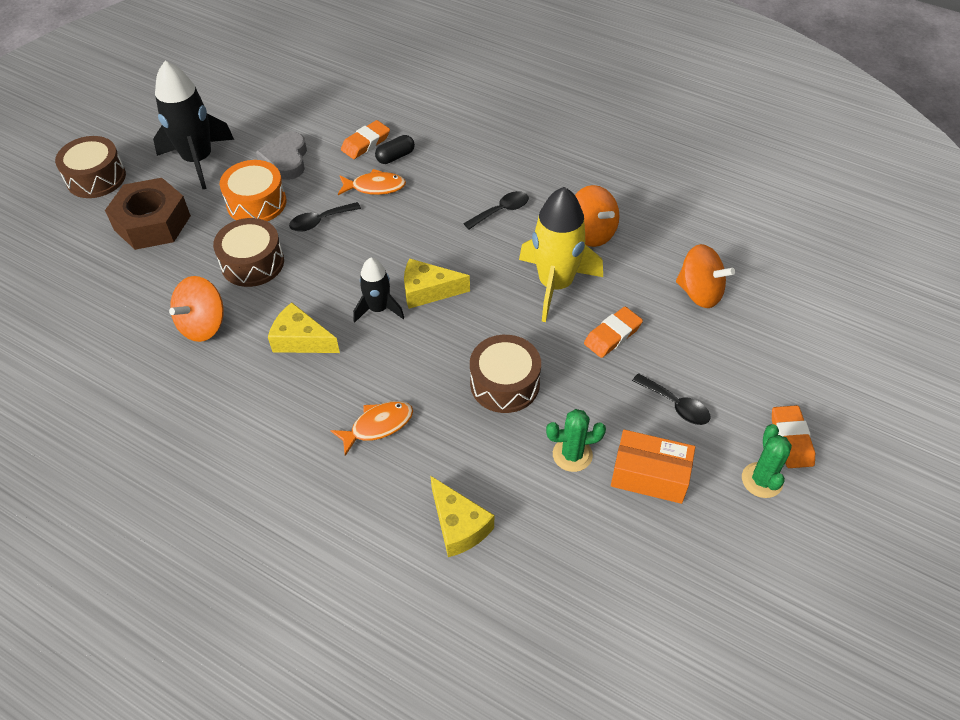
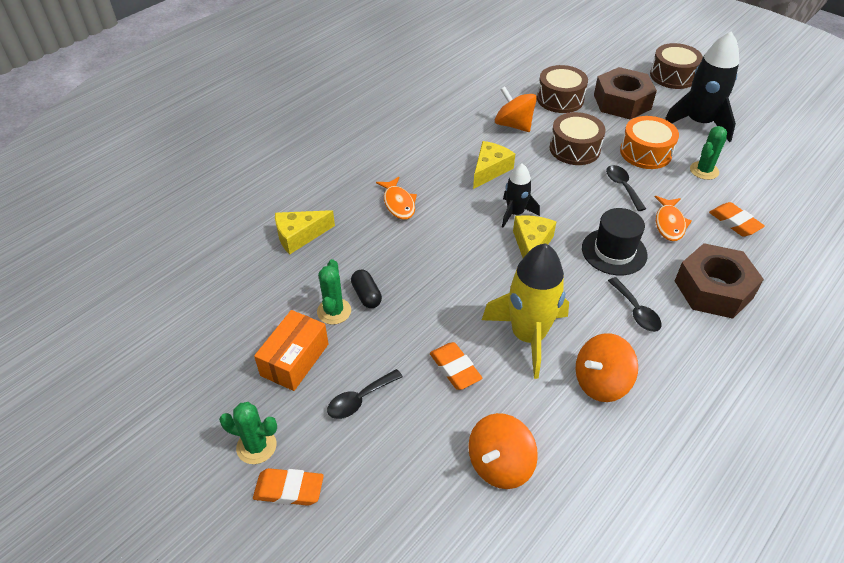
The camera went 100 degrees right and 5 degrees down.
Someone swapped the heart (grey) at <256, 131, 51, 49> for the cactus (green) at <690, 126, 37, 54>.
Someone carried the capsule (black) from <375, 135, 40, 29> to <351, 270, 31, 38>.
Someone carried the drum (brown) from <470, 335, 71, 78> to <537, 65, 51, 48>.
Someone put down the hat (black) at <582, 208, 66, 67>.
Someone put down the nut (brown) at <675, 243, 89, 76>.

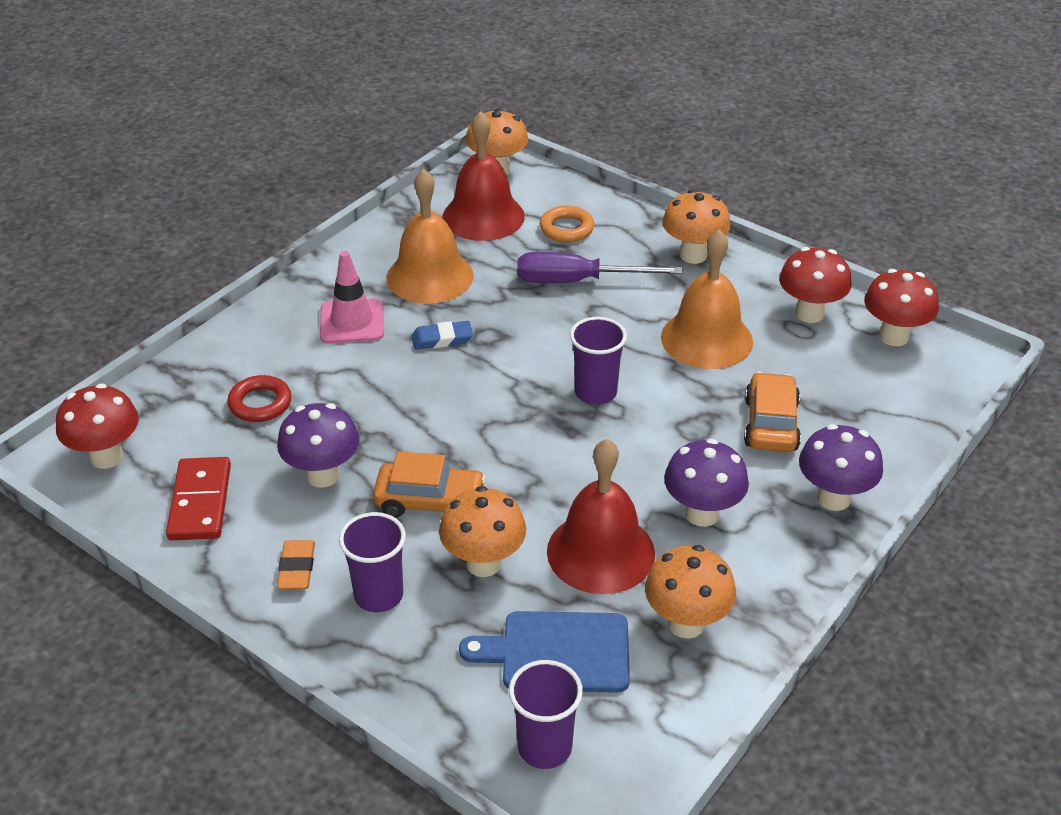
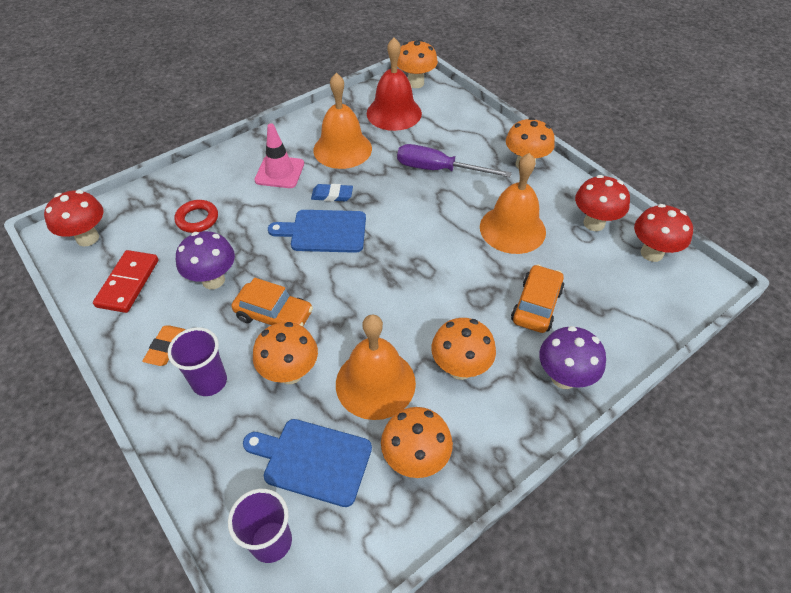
The camera went 15 degrees right and 10 degrees up.
Someone took away the ring (orange) at <540, 205, 54, 37>.
Someone repainted the bell (red) at <547, 439, 108, 155>, which became the bell (orange) at <336, 314, 80, 106>.
Someone took away the cup (purple) at <570, 317, 57, 88>.
Someone repainted the mushroom (purple) at <664, 439, 85, 88>, which became the mushroom (orange) at <431, 318, 65, 62>.
Someone put down the cutting board (blue) at <268, 210, 98, 43>.

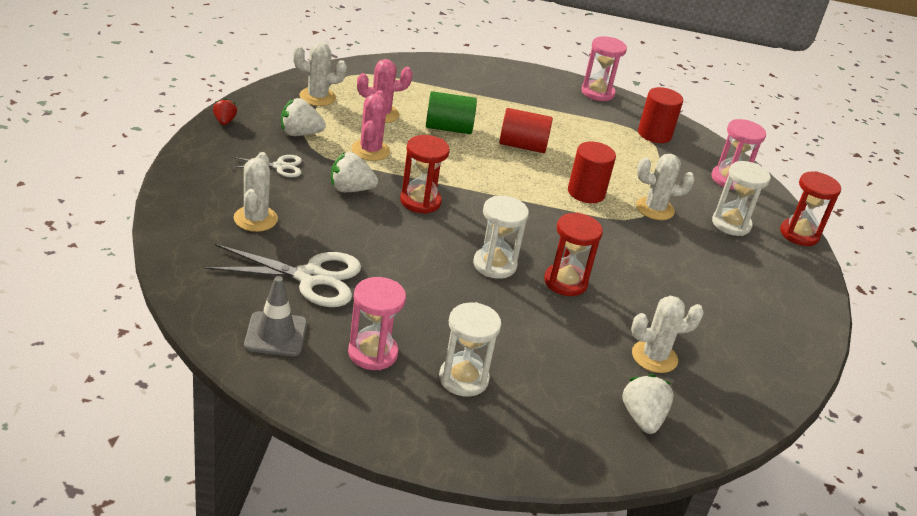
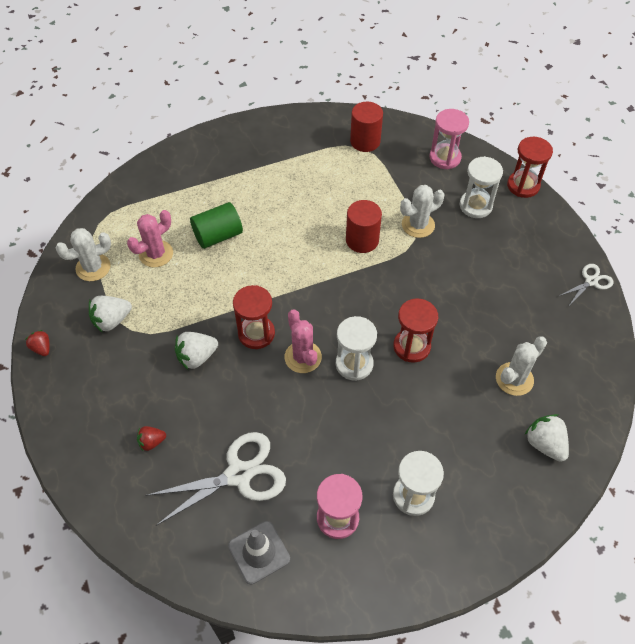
The camera went 25 degrees left and 20 degrees up.
Someone carried the scissors (white) from <231, 155, 71, 22> to <559, 264, 55, 43>.
Someone swapped the cactus (white) at <234, 152, 44, 80> for the strawberry (red) at <137, 426, 29, 25>.
Someone carried the cactus (pink) from <351, 90, 39, 71> to <285, 309, 37, 64>.
Someone took away the cylinder (red) at <499, 108, 54, 45>.
Someone took away the hourglass (pink) at <581, 36, 46, 65>.

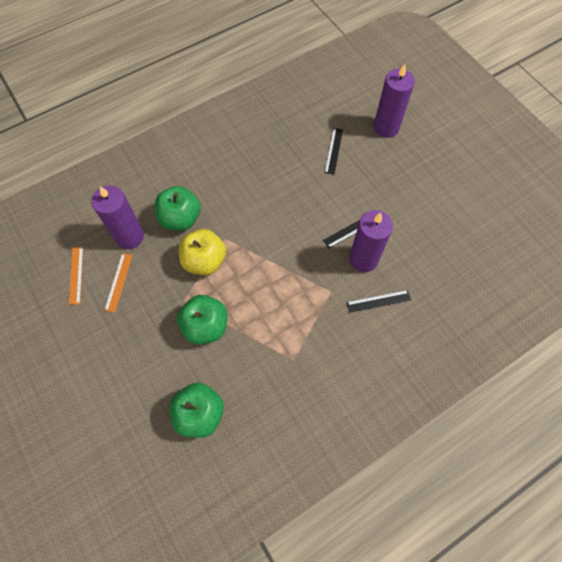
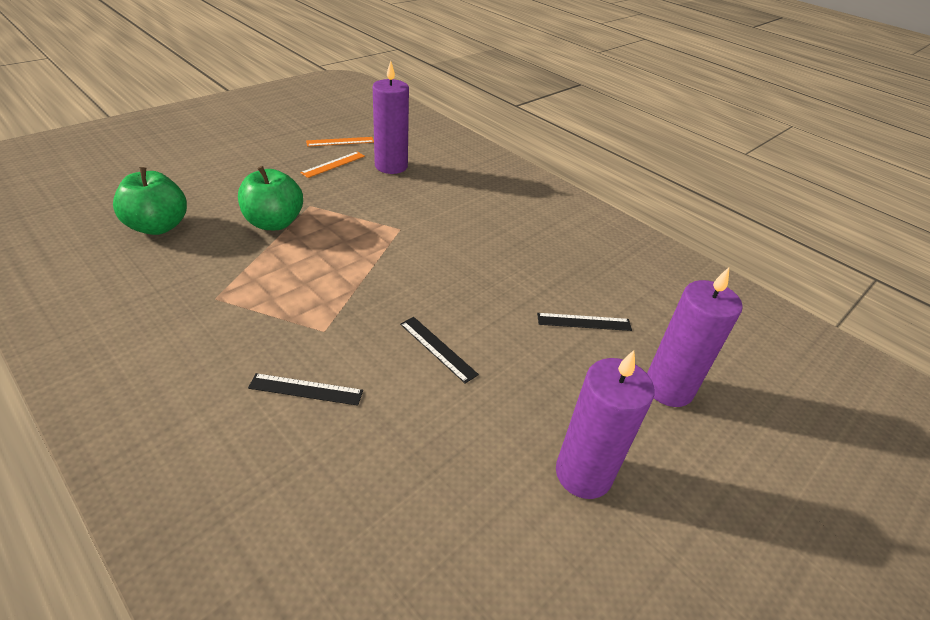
The camera went 75 degrees right and 25 degrees down.
Someone rotated the ruler (orange) at <104, 253, 29, 59> by 45 degrees counterclockwise.
Someone took away the apple (green) at <154, 186, 47, 45>.
Someone took away the apple (yellow) at <179, 229, 47, 46>.
Someone rotated the ruler (black) at <347, 290, 64, 23> by 60 degrees counterclockwise.
Someone carried the candle (purple) from <349, 210, 44, 62> to <556, 350, 98, 149>.

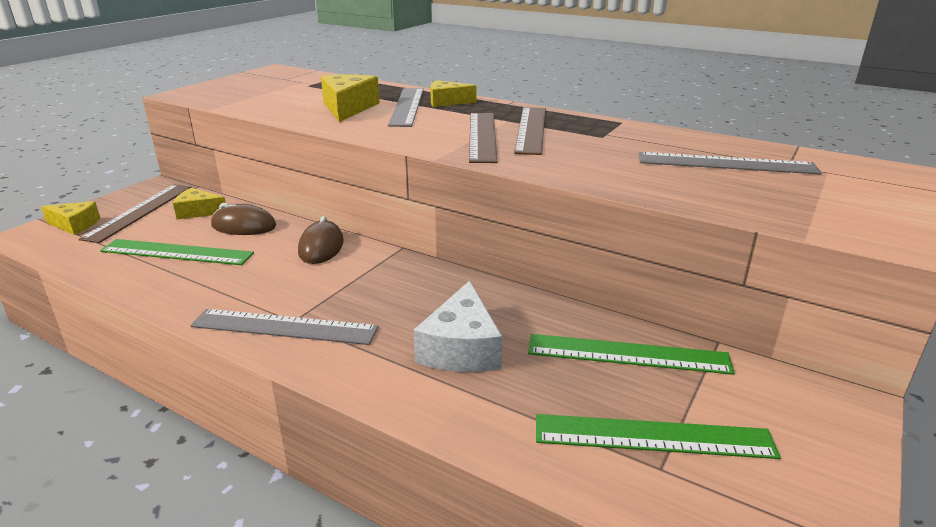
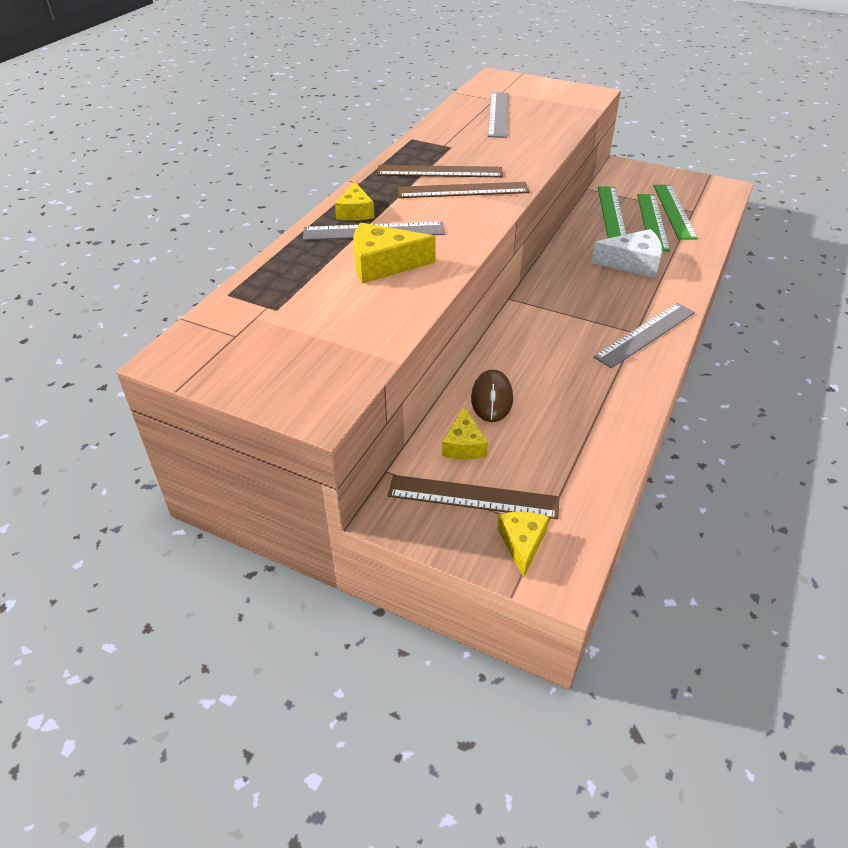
The camera went 95 degrees left and 15 degrees up.
Someone carried the ruler (green) from <100, 239, 154, 26> to <637, 194, 33, 58>.
Someone rotated the ruler (grey) at <190, 309, 189, 36> by 45 degrees clockwise.
Someone took away the mouse (brown) at <298, 216, 46, 48>.

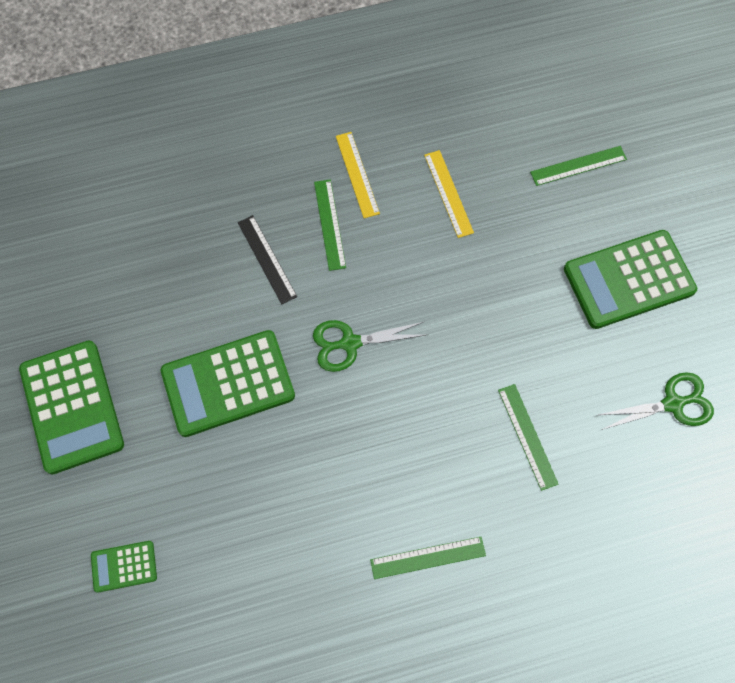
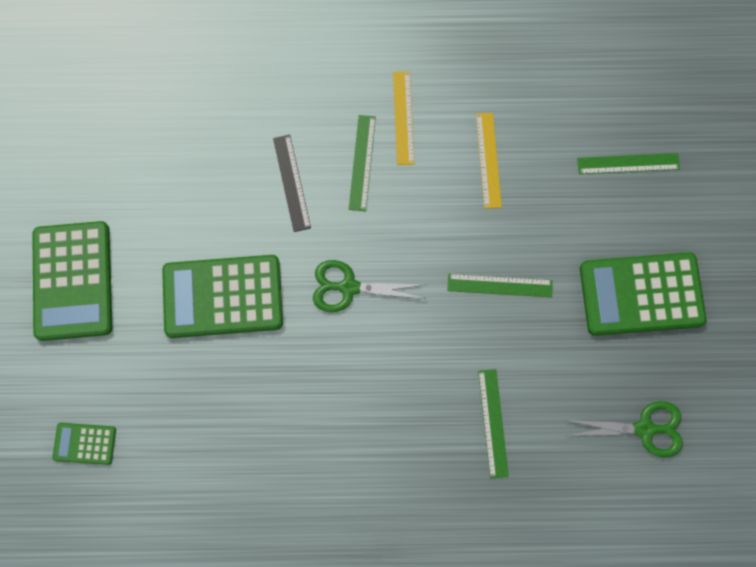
The camera went 15 degrees right and 5 degrees up.
Someone carried the ruler (green) from <370, 537, 116, 42> to <447, 274, 106, 23>.

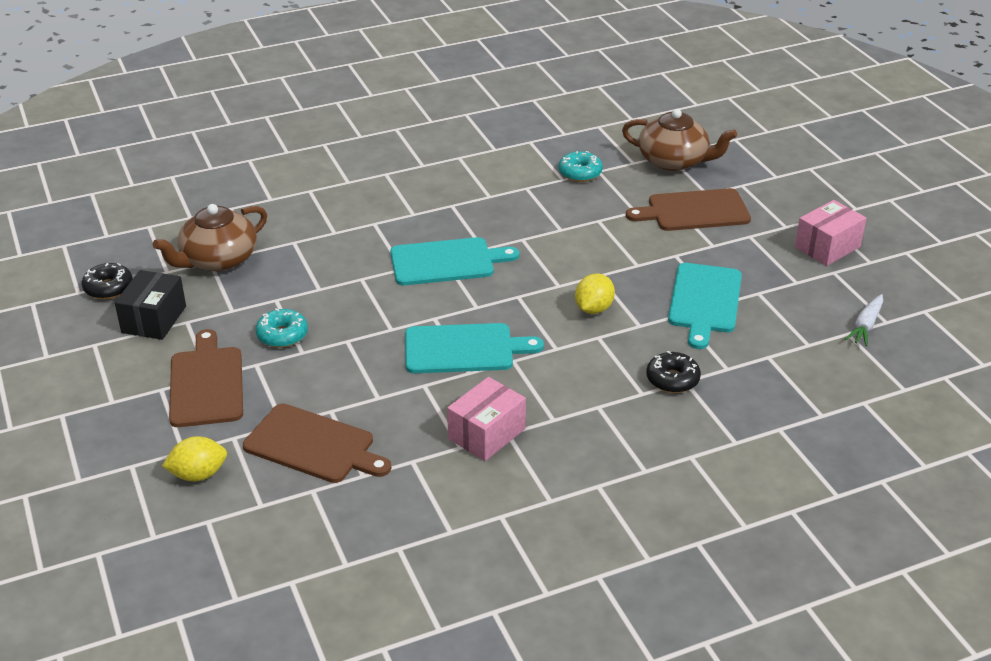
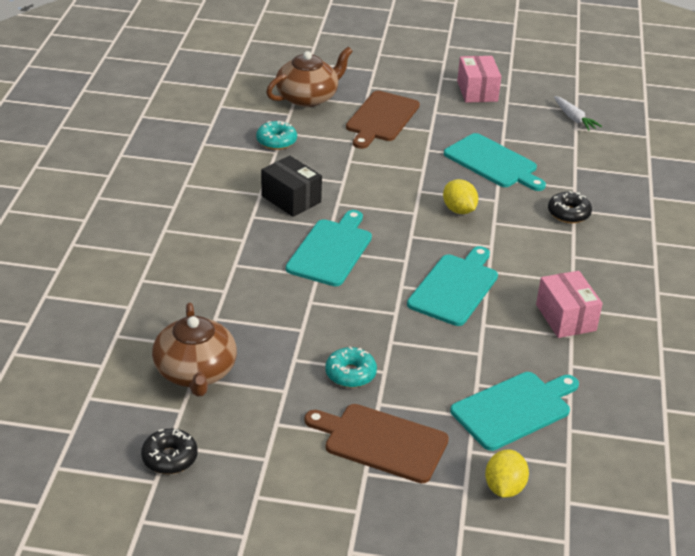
The camera went 60 degrees left and 0 degrees up.
Someone carried the box (black) from <115, 270, 71, 70> to <261, 156, 61, 61>.
Someone repainted the cutting board (brown) at <243, 404, 149, 79>, which became the cutting board (turquoise) at <450, 372, 129, 79>.

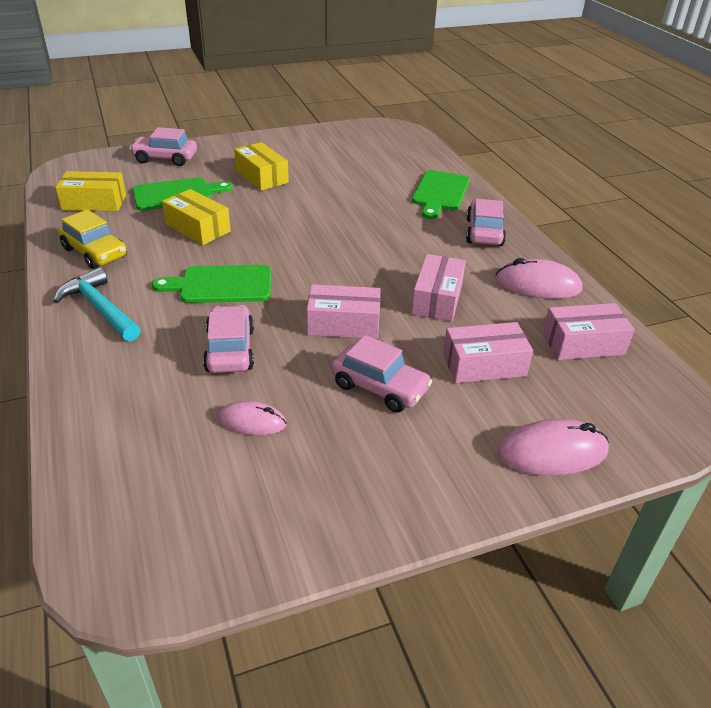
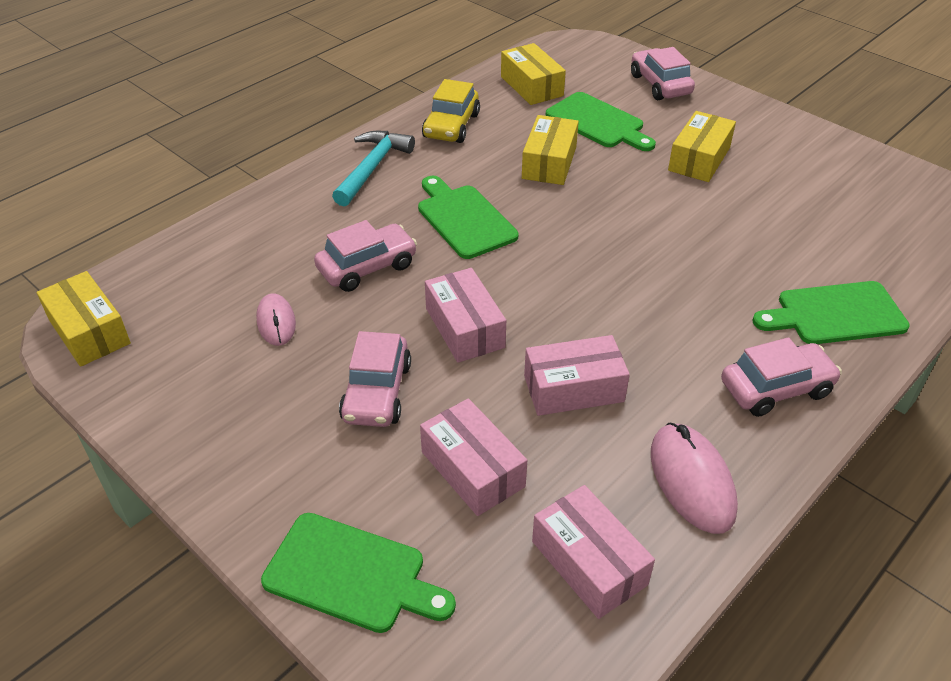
The camera went 65 degrees right and 5 degrees up.
Someone swapped the mouse (pink) at <498, 419, 111, 57> for the cutting board (green) at <261, 513, 195, 120>.
Someone put down the box (yellow) at <37, 271, 94, 96>.

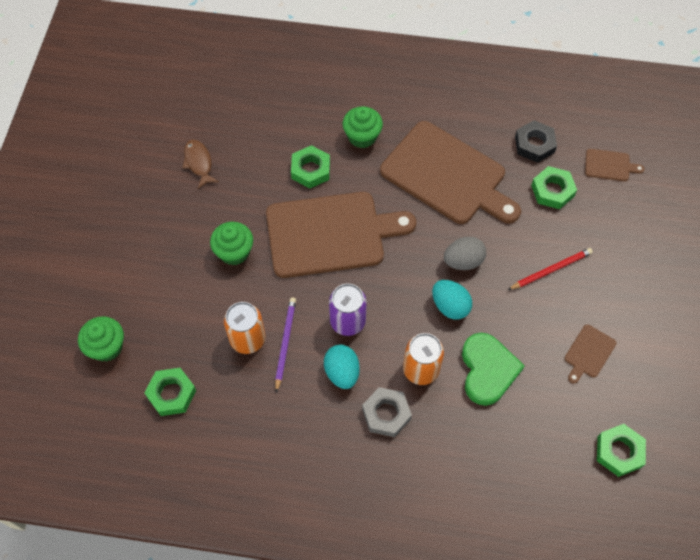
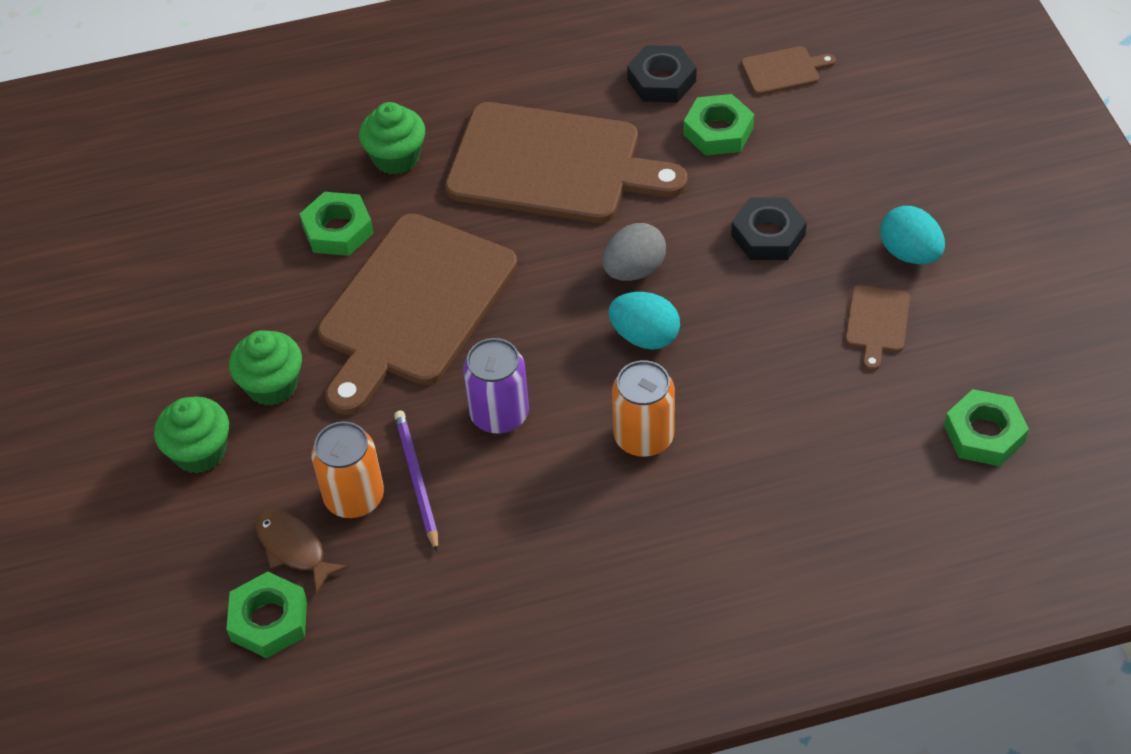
The camera went 20 degrees left and 10 degrees down.
Someone carried the cupcake (green) from <78, 316, 46, 46> to <154, 397, 75, 77>.
Someone carried the fish (brown) from <182, 140, 37, 49> to <256, 510, 93, 84>.
Someone rotated the cutting board (brown) at <266, 192, 150, 86> by 150 degrees clockwise.
Someone carried the egg (turquoise) from <324, 345, 36, 44> to <880, 206, 65, 58>.
Someone took away the nut (grey) at <362, 387, 50, 50>.
Someone took away the heart (green) at <462, 333, 63, 73>.
Someone swapped the pencil (red) at <508, 248, 85, 42> for the nut (black) at <731, 197, 76, 63>.

